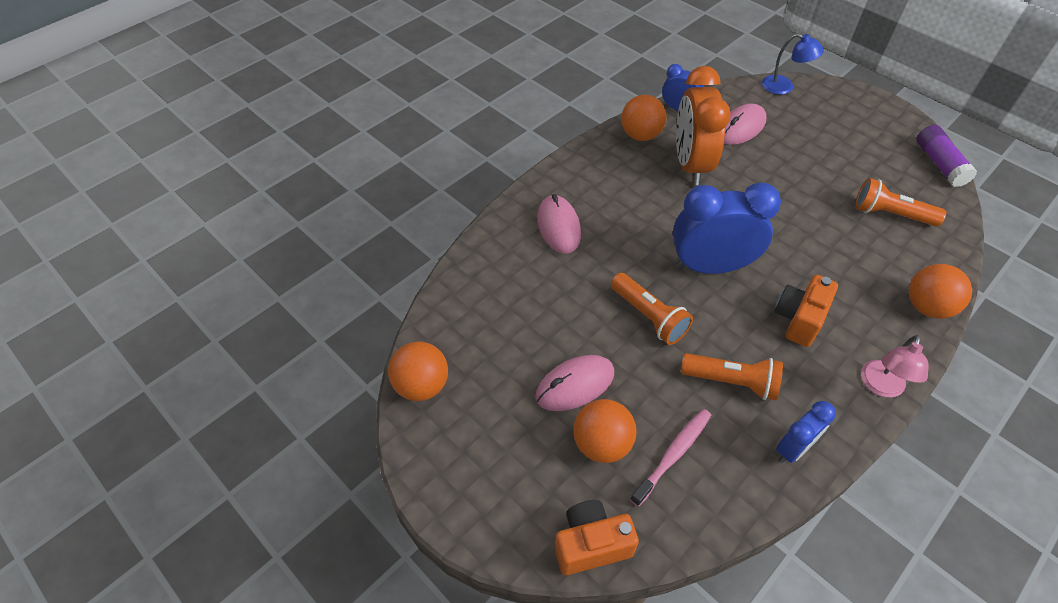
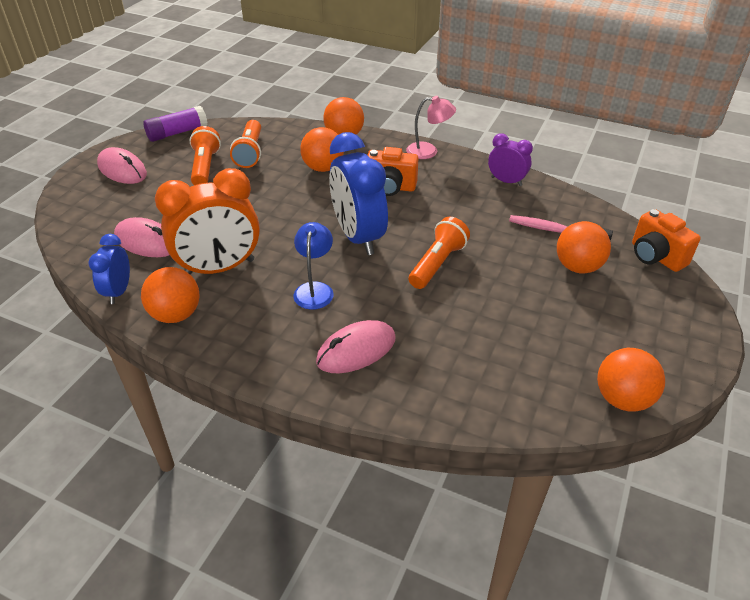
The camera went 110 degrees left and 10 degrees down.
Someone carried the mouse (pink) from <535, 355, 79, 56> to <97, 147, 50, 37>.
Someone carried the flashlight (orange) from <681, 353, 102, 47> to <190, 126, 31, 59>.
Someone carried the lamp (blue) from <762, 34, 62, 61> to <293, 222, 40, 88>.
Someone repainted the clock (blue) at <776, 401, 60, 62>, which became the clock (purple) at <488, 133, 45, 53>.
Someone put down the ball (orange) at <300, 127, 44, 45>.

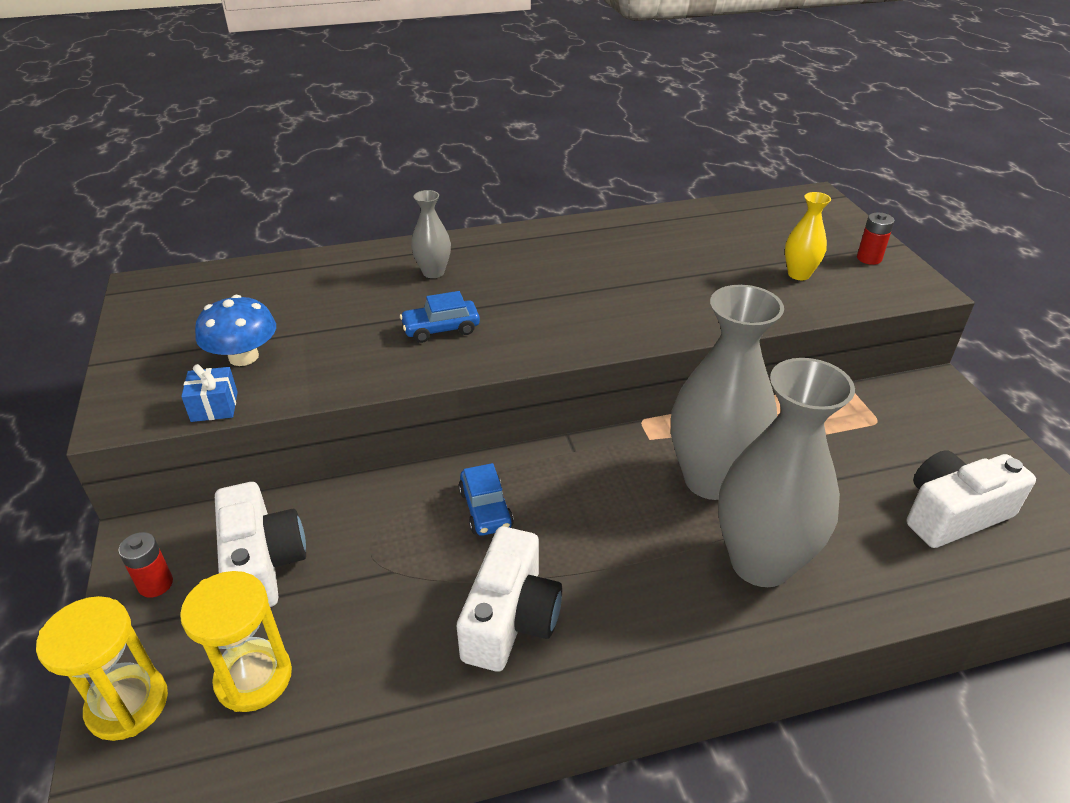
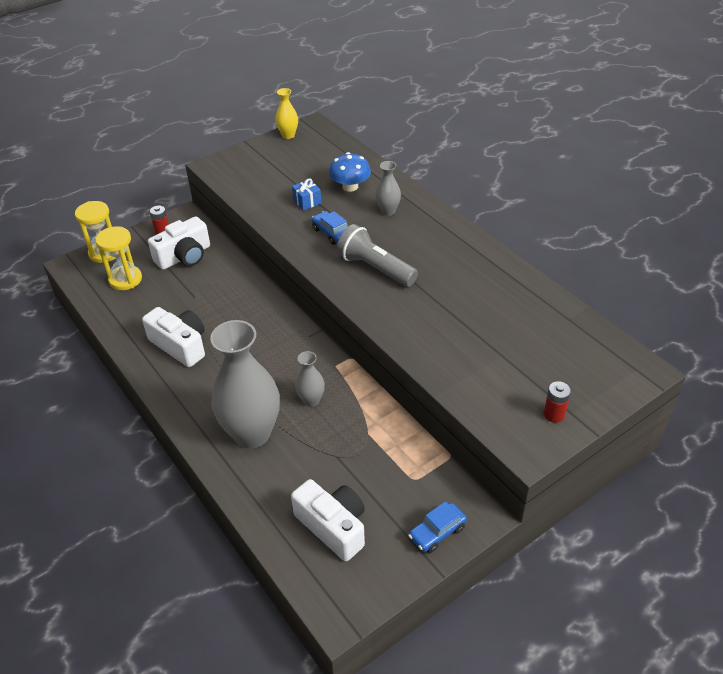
The camera went 70 degrees right and 5 degrees up.
Someone carried the gift (blue) from <181, 364, 57, 58> to <292, 178, 29, 32>.
Someone carried the mushroom (blue) from <195, 295, 81, 71> to <329, 152, 42, 40>.
Someone rotated the camera (white) at <457, 527, 105, 145> by 135 degrees counterclockwise.
Someone carried the car (blue) from <458, 463, 56, 73> to <408, 501, 59, 52>.
Someone scaled the vase (grey) at <671, 285, 113, 215> by 0.46.
Someone carried the vase (yellow) from <785, 192, 46, 88> to <275, 88, 23, 51>.
Someone put down the flashlight (grey) at <337, 224, 81, 63>.

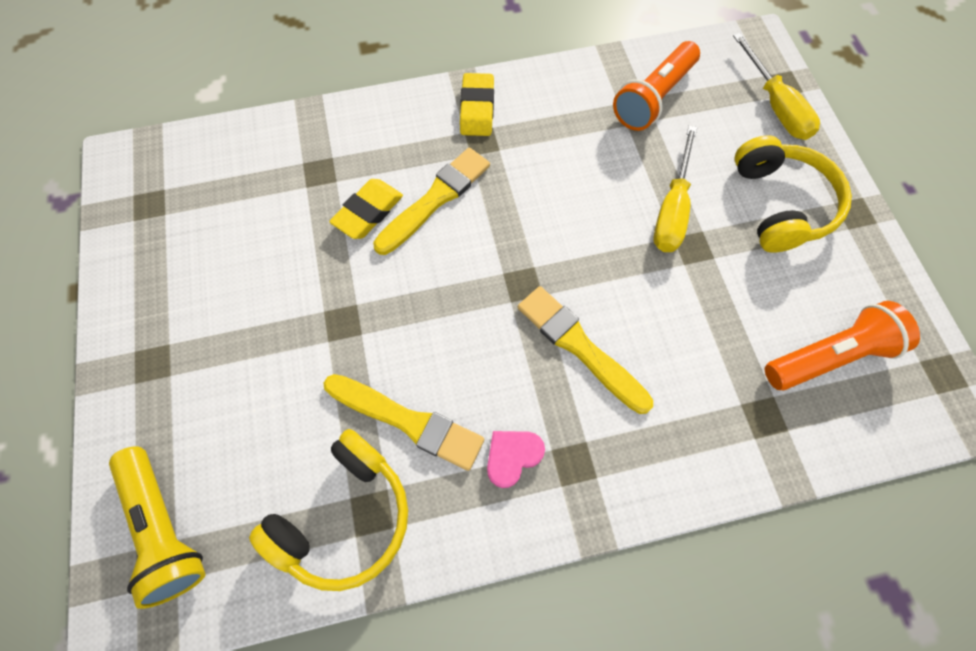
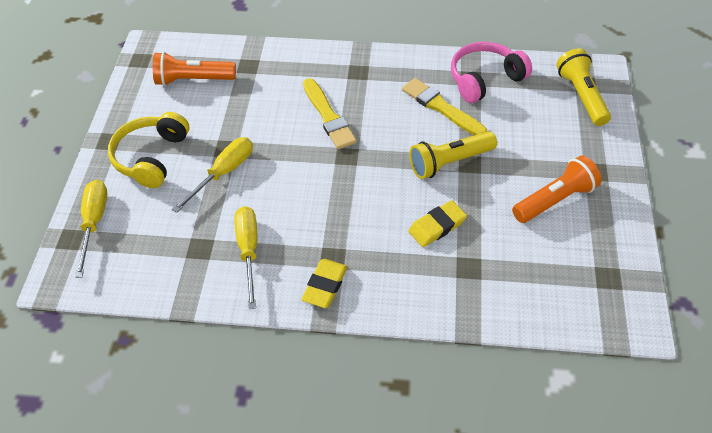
The camera went 160 degrees left and 15 degrees down.
Someone repainted the headphones (yellow) at <249, 429, 159, 162>, which became the headphones (pink) at <451, 42, 81, 61>.
Someone took away the brush (yellow) at <373, 148, 117, 107>.
Someone took away the heart (pink) at <487, 431, 58, 57>.
Someone carried the flashlight (orange) from <613, 41, 87, 90> to <512, 156, 90, 67>.
Someone put down the screwdriver (yellow) at <234, 206, 23, 103>.
Someone put down the flashlight (yellow) at <409, 131, 88, 48>.

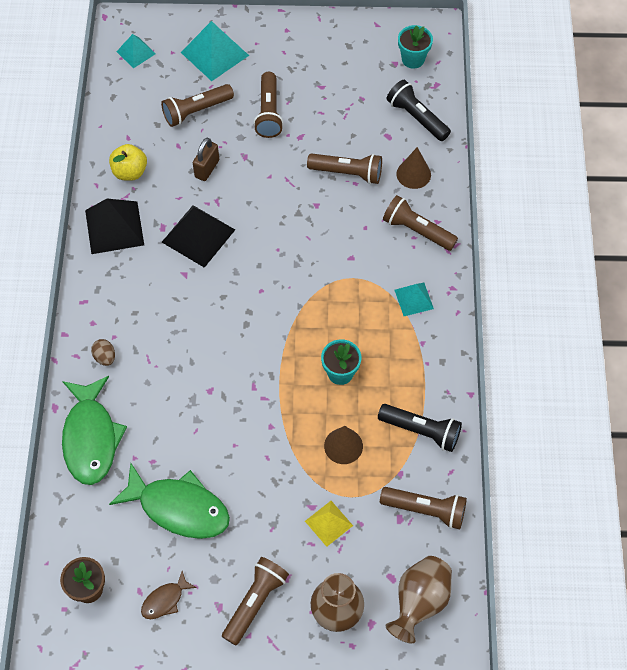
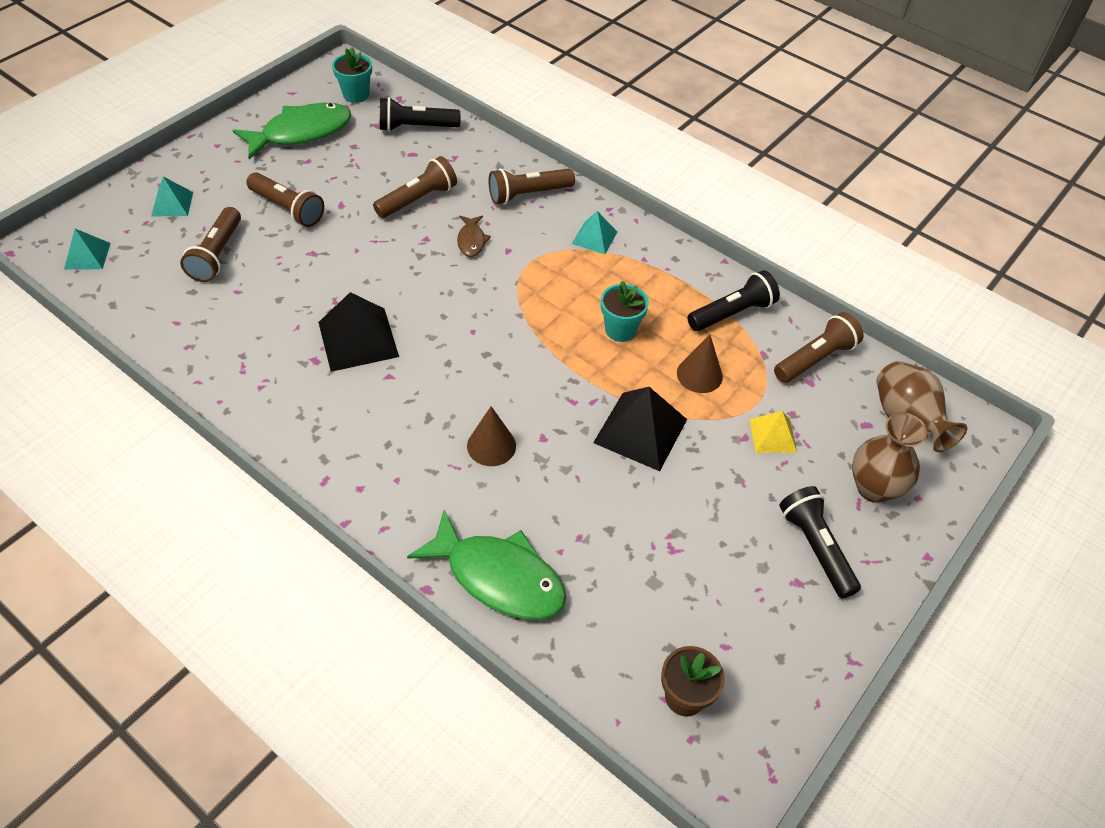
The camera went 55 degrees left and 10 degrees down.
Someone carried the pyramid (black) from <85, 199, 59, 55> to <593, 387, 94, 84>.
Someone took away the egg (brown) at <91, 339, 24, 27>.
Someone took away the apple (yellow) at <109, 144, 38, 37>.
Someone carried the fish (green) from <109, 462, 121, 77> to <233, 103, 118, 56>.
Someone carried the fish (brown) from <141, 571, 56, 48> to <457, 216, 34, 41>.
Someone scaled the pyramid (turquoise) at <181, 21, 68, 60> by 0.58.
Someone took away the padlock (brown) at <193, 138, 26, 43>.
Someone repainted the flashlight (brown) at <222, 557, 67, 88>, which became the flashlight (black) at <779, 486, 82, 112>.
Someone carried the cone (brown) from <397, 147, 34, 42> to <467, 406, 49, 60>.

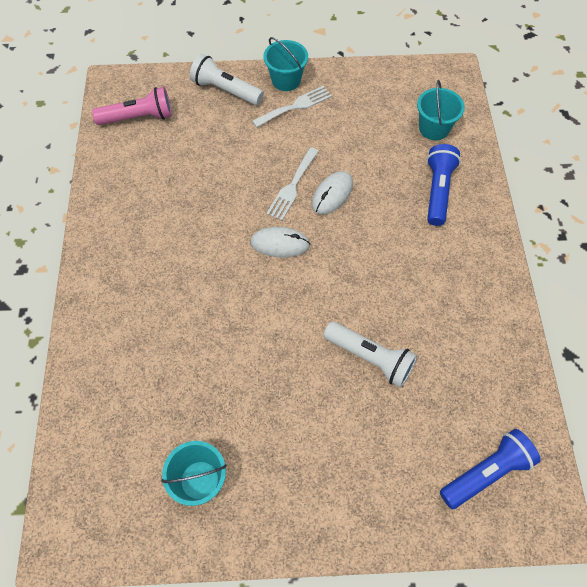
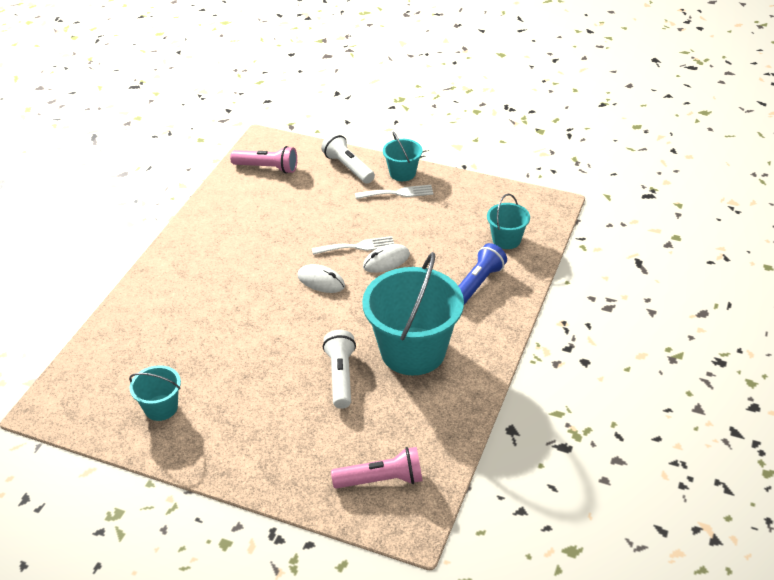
The camera went 25 degrees right and 20 degrees down.
Someone rotated the fork (white) at <266, 147, 53, 74> by 150 degrees counterclockwise.
Someone rotated the flashlight (white) at <324, 321, 93, 67> by 150 degrees counterclockwise.
Someone repainted the flashlight (blue) at <440, 429, 101, 80>, which became the flashlight (pink) at <331, 447, 91, 42>.
Someone put down the bucket (turquoise) at <362, 252, 102, 123>.

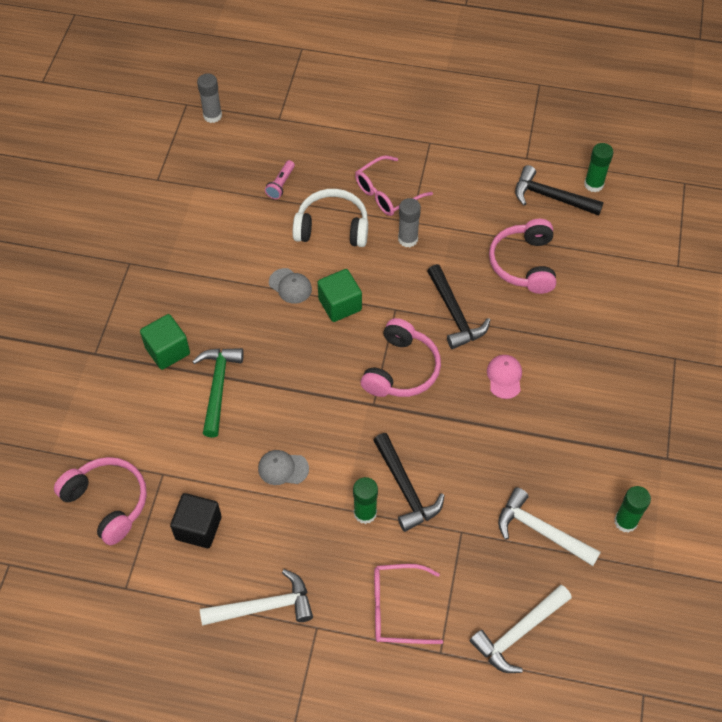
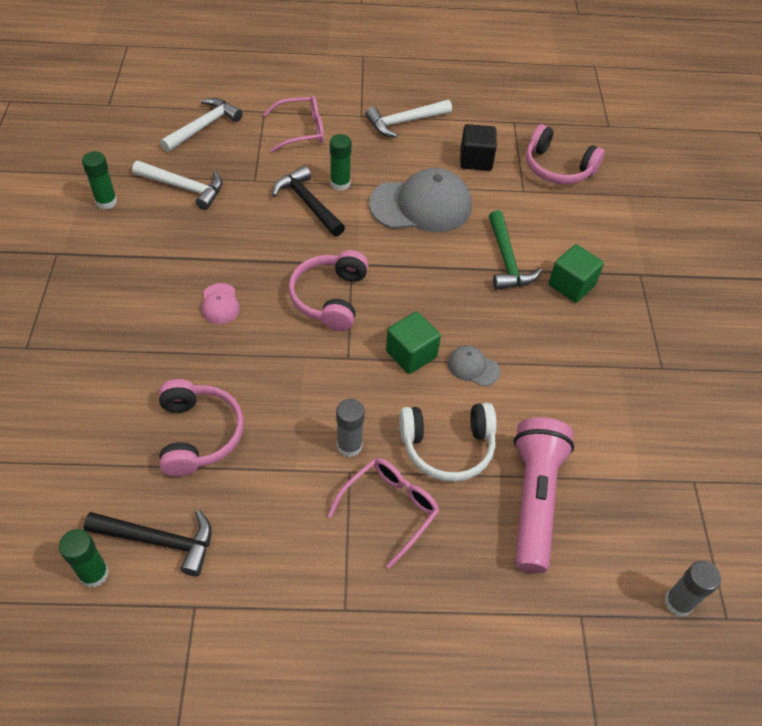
The camera went 165 degrees right and 5 degrees down.
Someone scaled the cap (grey) at <258, 450, 51, 35> by 2.22.
Someone scaled the flashlight (pink) at <265, 160, 30, 39> by 2.39.
Someone took away the hammer (black) at <427, 264, 63, 85>.

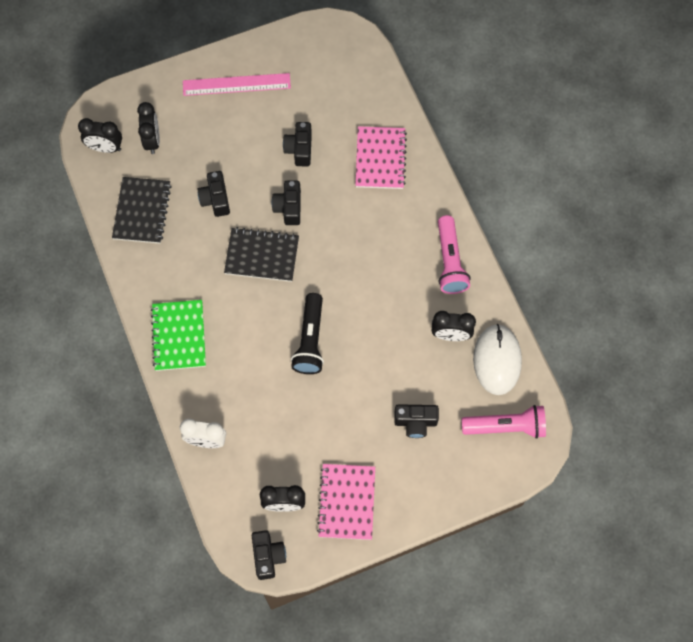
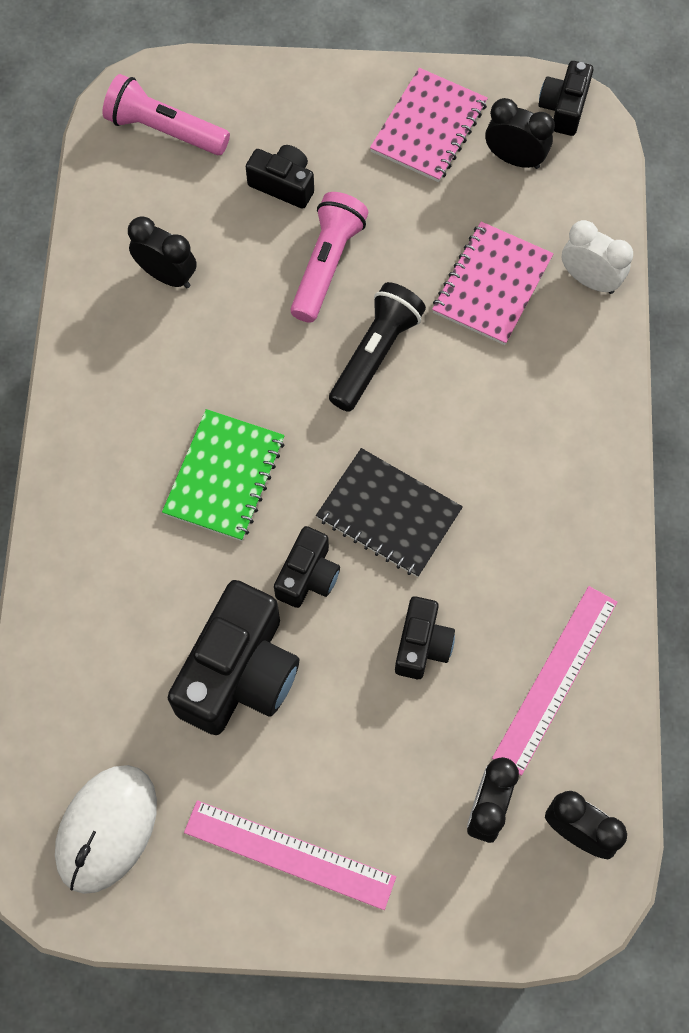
The camera went 155 degrees left and 0 degrees up.
Someone swapped the notebook (black) at <112, 177, 60, 67> for the ruler (pink) at <492, 586, 125, 190>.
Someone carried the notebook (green) from <151, 300, 55, 71> to <162, 409, 123, 132>.
Someone scaled the camera (black) at <283, 122, 29, 44> by 1.85.
Someone carried the notebook (pink) from <355, 126, 52, 63> to <432, 222, 122, 123>.
Someone carried the flashlight (pink) from <438, 215, 33, 79> to <290, 192, 78, 131>.
Someone carried the mouse (white) from <473, 324, 49, 71> to <55, 765, 102, 129>.

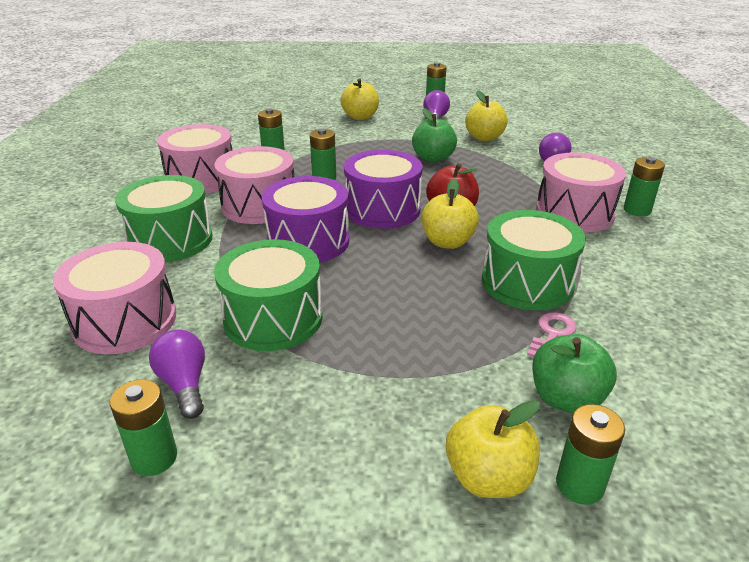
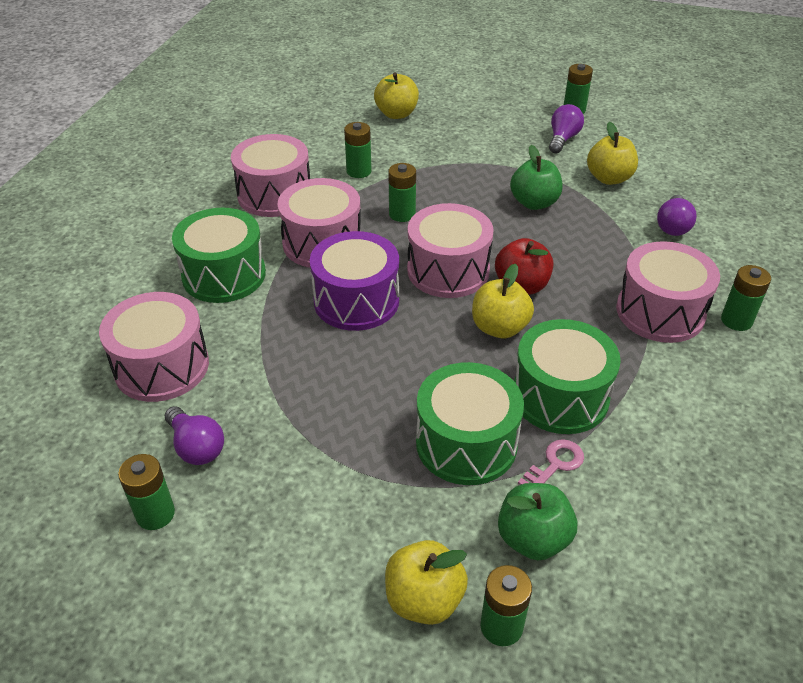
The camera went 15 degrees right and 10 degrees up.
Someone rotated the light bulb (purple) at <149, 330, 56, 89> by 150 degrees clockwise.
Someone carried the drum (green) from <214, 239, 109, 112> to <416, 362, 108, 123>.
Someone carried the apple (yellow) from <340, 78, 39, 42> to <374, 72, 45, 47>.
Someone repainted the drum (purple) at <344, 150, 78, 79>, which became the drum (pink) at <407, 203, 87, 95>.

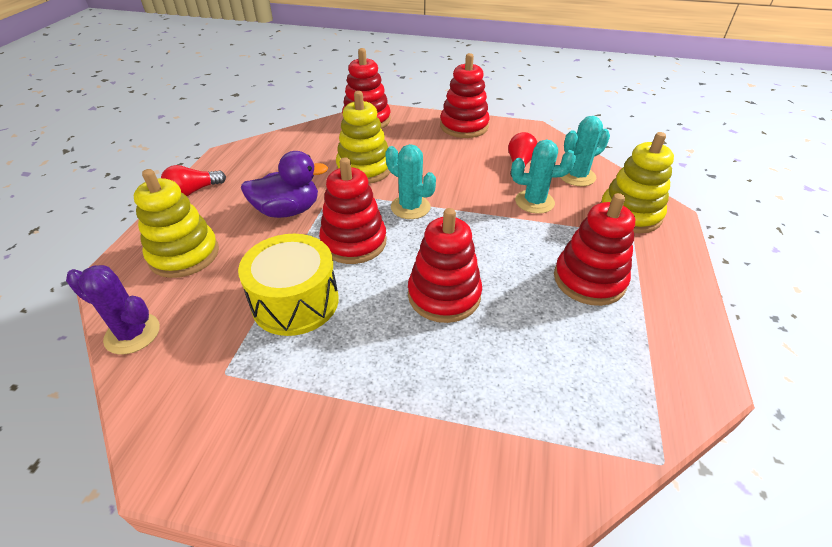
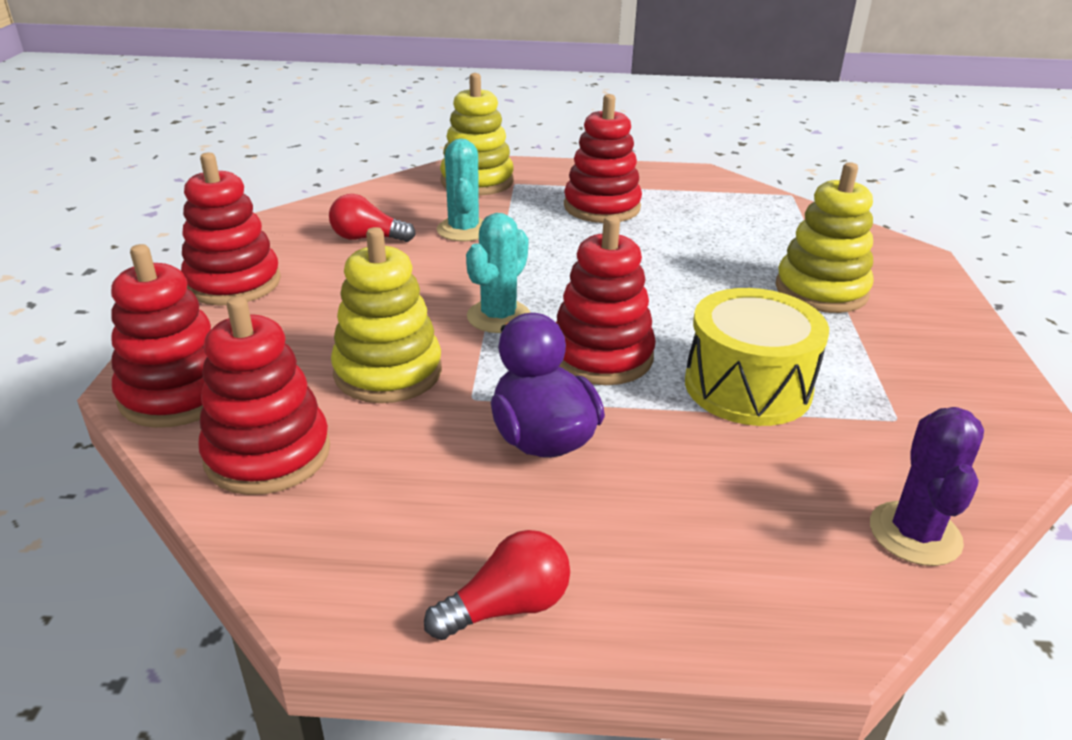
The camera went 100 degrees left and 10 degrees down.
Someone carried the stacking toy (yellow) from <134, 169, 85, 109> to <776, 162, 98, 151>.
Someone rotated the light bulb (red) at <161, 165, 65, 31> by 75 degrees counterclockwise.
Someone carried the stacking toy (red) from <408, 208, 74, 115> to <198, 296, 132, 199>.
Someone took away the cactus (turquoise) at <560, 116, 50, 70>.

